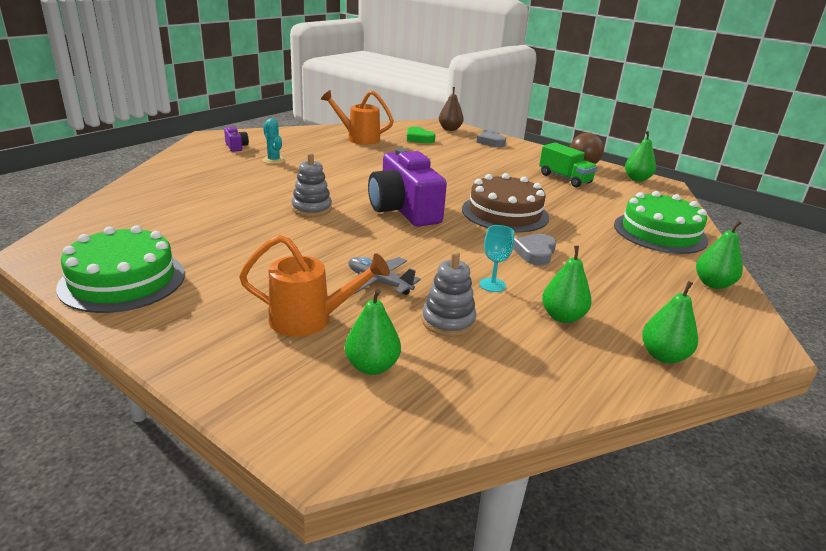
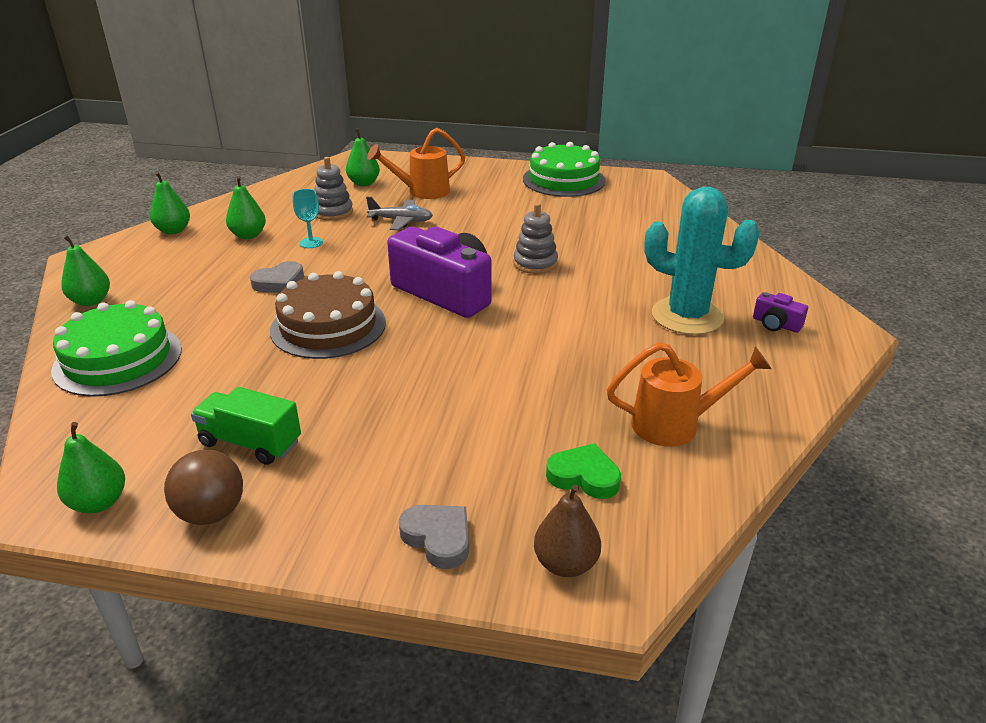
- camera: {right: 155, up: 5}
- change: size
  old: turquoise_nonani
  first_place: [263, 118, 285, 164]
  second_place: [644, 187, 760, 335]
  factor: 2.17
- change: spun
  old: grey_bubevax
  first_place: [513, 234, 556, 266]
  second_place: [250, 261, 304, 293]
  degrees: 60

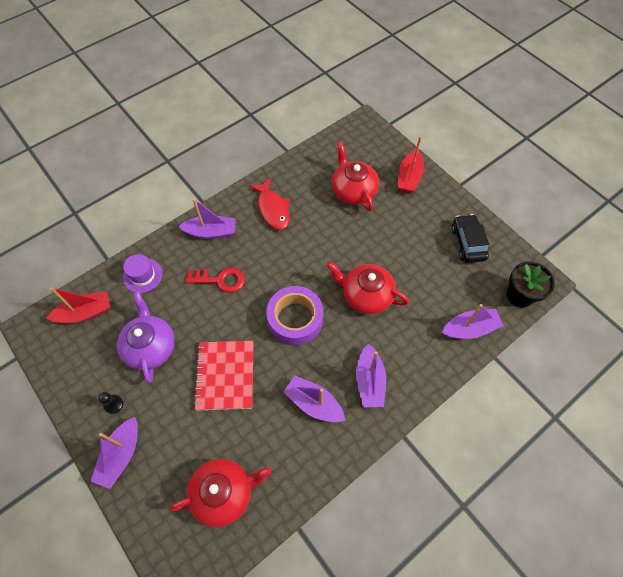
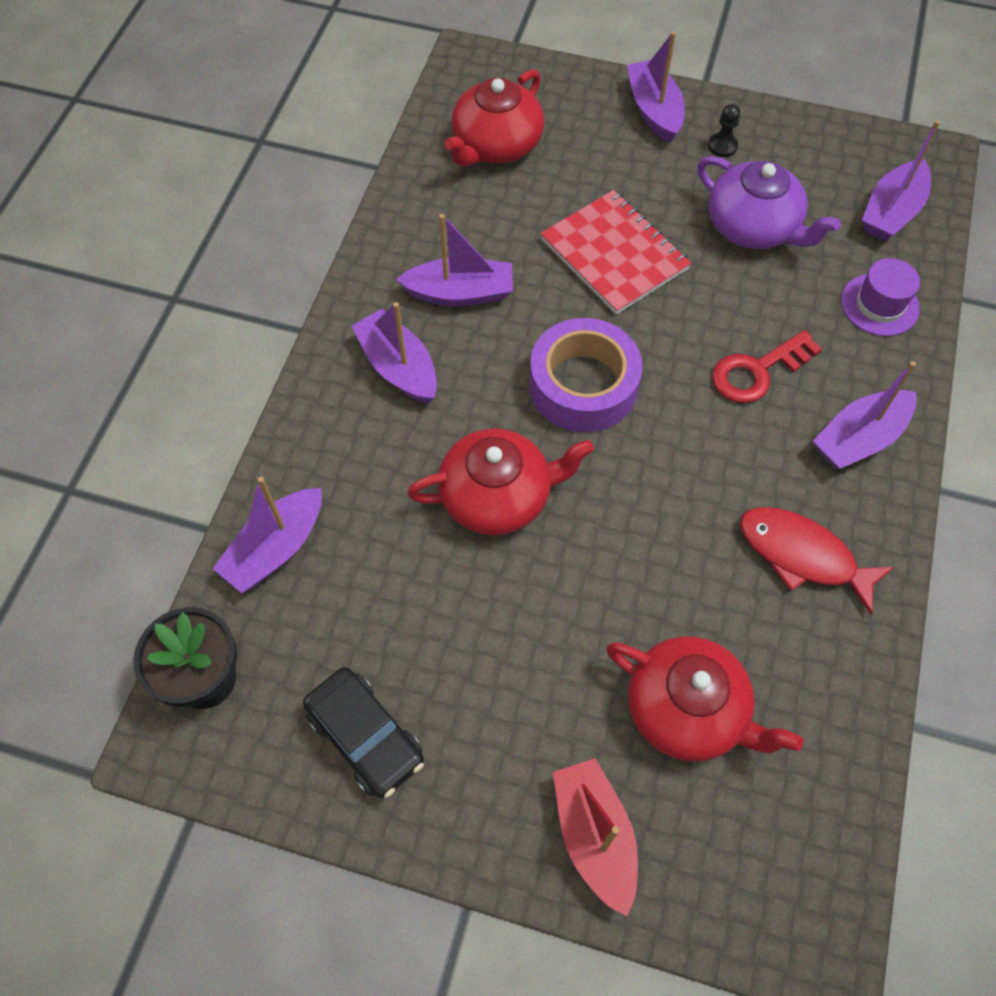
- camera: {right: 145, up: 0}
- change: colour
  old: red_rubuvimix
  new: purple_rubuvimix
  first_place: [46, 287, 110, 323]
  second_place: [862, 120, 940, 241]

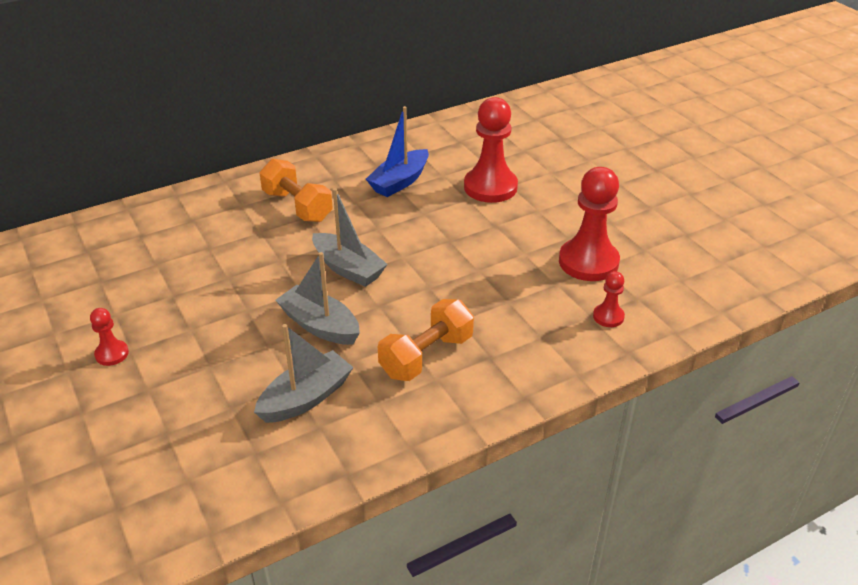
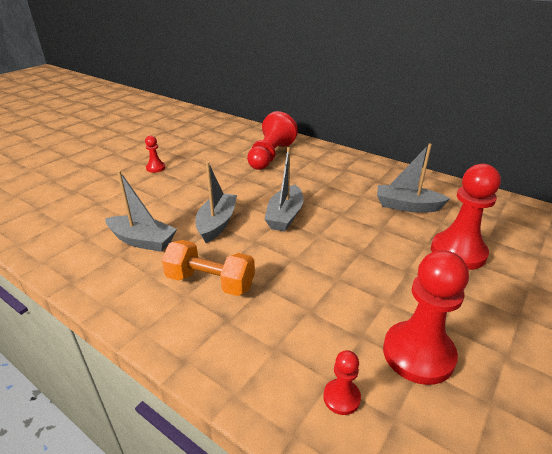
- camera: {right: 65, up: -5}
- change: colour
  old: blue_rubuvimix
  new: grey_rubuvimix
  first_place: [366, 106, 429, 197]
  second_place: [377, 143, 450, 213]
- change: missing
  old: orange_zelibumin
  first_place: [260, 159, 333, 222]
- change: appeared
  new: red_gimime
  second_place: [247, 111, 298, 170]

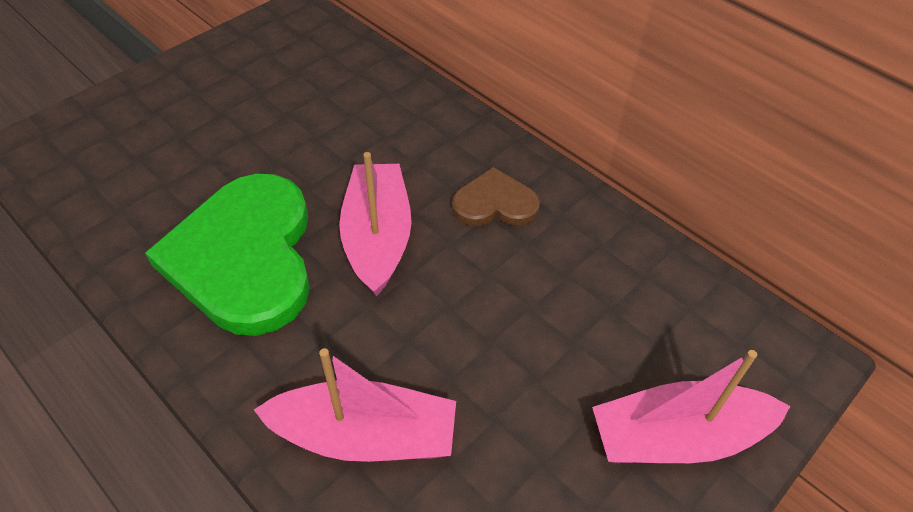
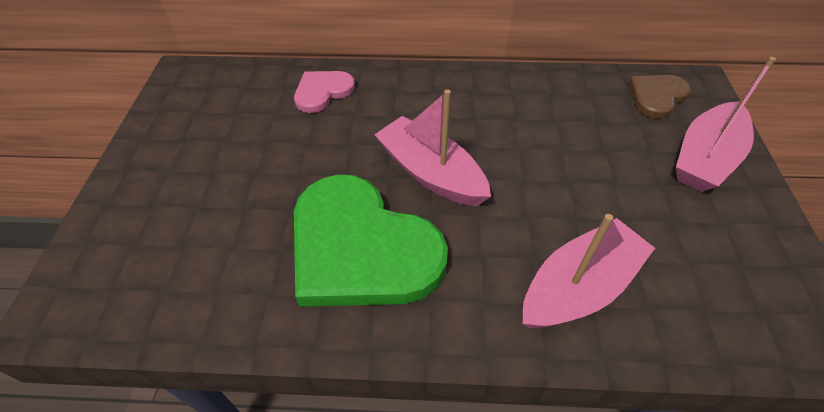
- camera: {right: -40, up: 0}
- change: relocated
  old: brown_bubevax
  first_place: [452, 167, 540, 226]
  second_place: [629, 75, 691, 119]
- change: appeared
  new: pink_bubevax
  second_place: [294, 71, 355, 113]

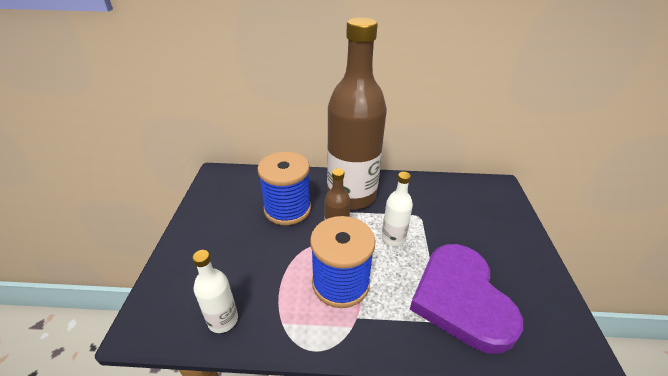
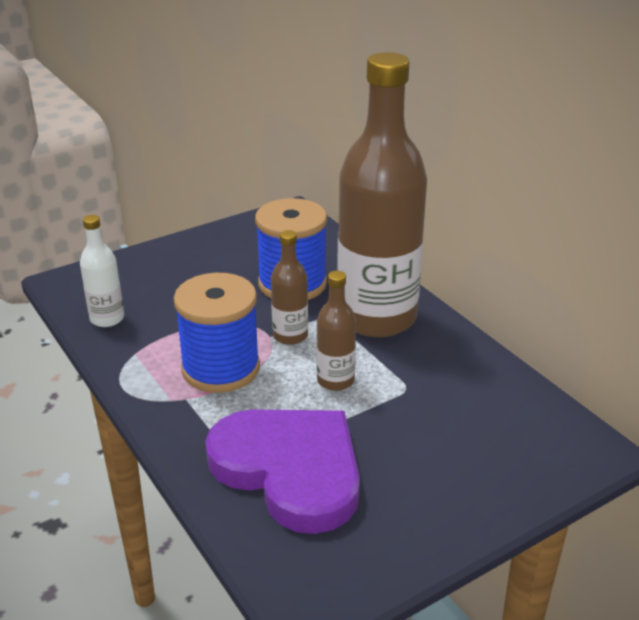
- camera: {right: 55, up: -5}
- change: colour
  old: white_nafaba
  new: brown_nafaba
  first_place: [382, 172, 413, 246]
  second_place: [317, 271, 356, 391]
- change: spun
  old: purple_bubevax
  first_place: [410, 244, 523, 354]
  second_place: [205, 410, 360, 534]
  degrees: 90

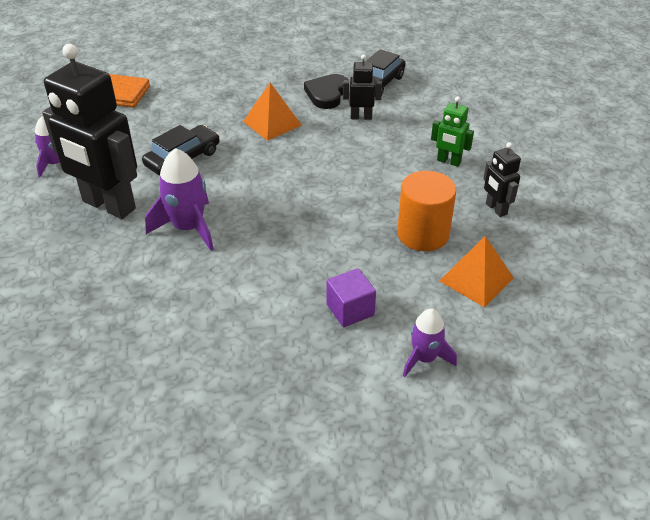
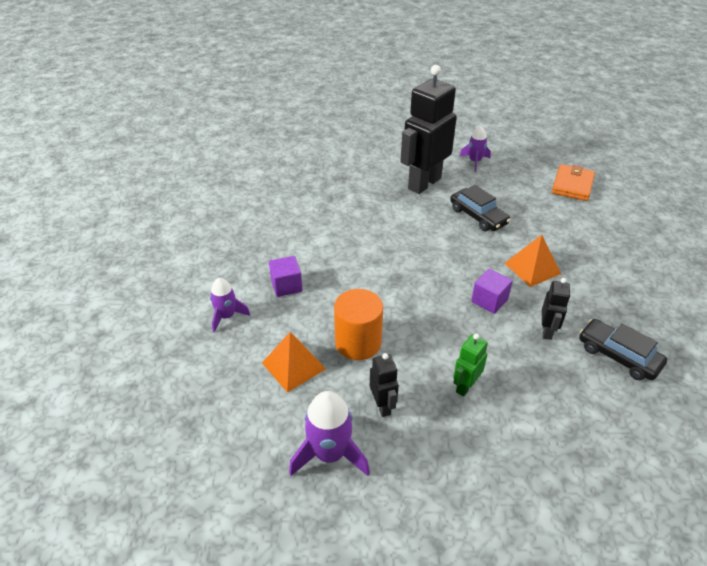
- camera: {right: 100, up: 0}
- change: missing
  old: black_bubevax
  first_place: [304, 74, 348, 109]
- change: spun
  old: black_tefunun
  first_place: [483, 142, 521, 217]
  second_place: [370, 353, 399, 417]
  degrees: 90
- change: relocated
  old: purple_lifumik
  first_place: [145, 148, 214, 251]
  second_place: [289, 391, 370, 476]
- change: appeared
  new: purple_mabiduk
  second_place: [471, 269, 513, 314]

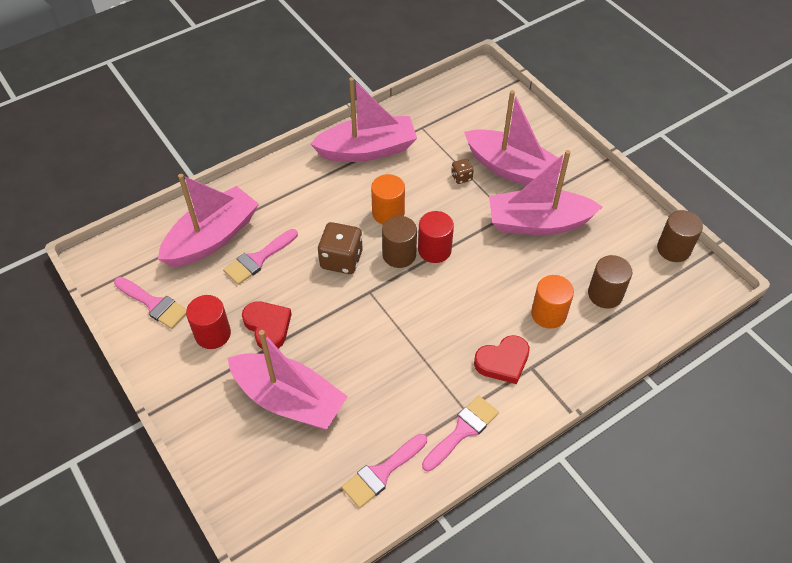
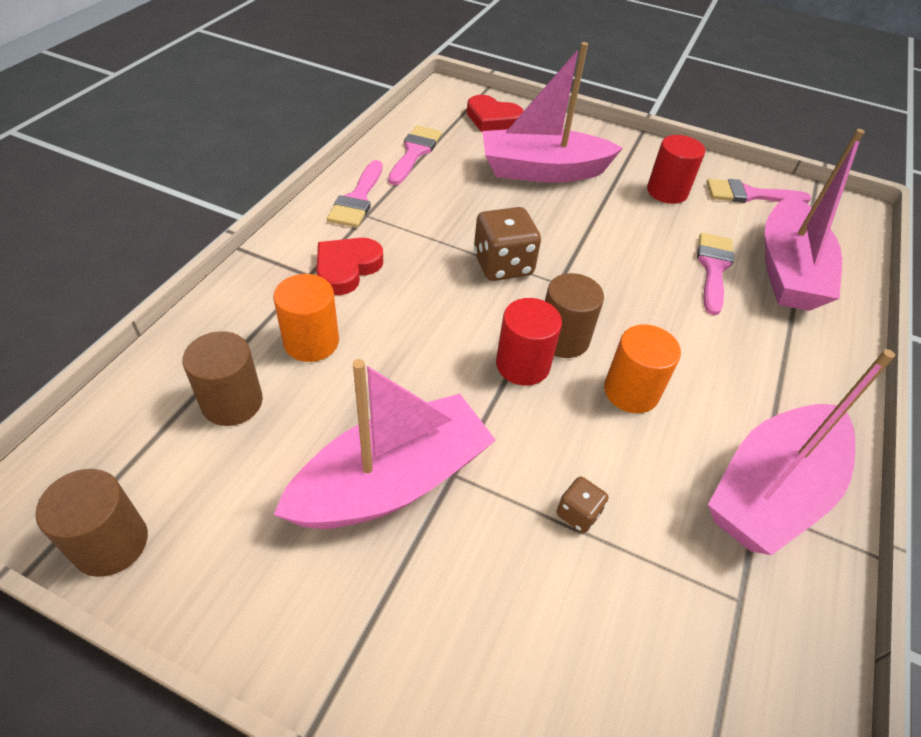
- camera: {right: 145, up: -5}
- change: missing
  old: pink_rubuvimix
  first_place: [464, 90, 563, 186]
- change: relocated
  old: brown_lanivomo
  first_place: [318, 222, 363, 274]
  second_place: [474, 207, 541, 281]
- change: relocated
  old: red_bubevax
  first_place: [242, 301, 292, 349]
  second_place: [467, 95, 524, 132]

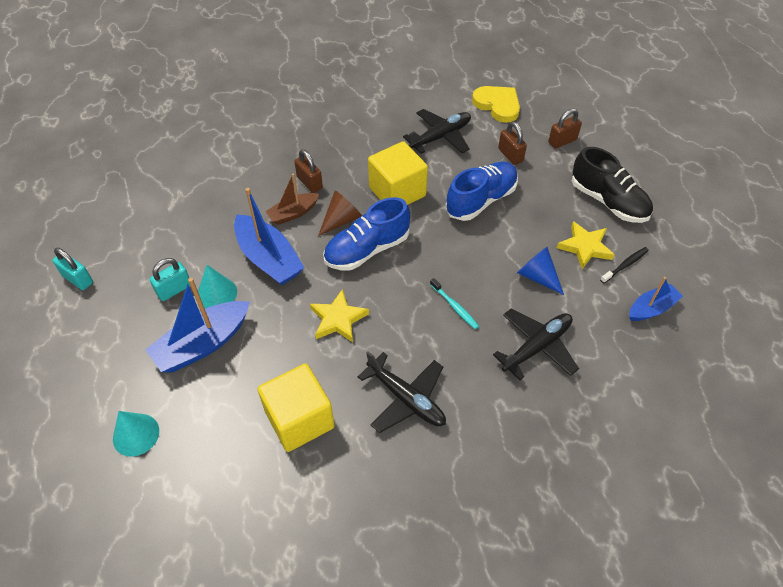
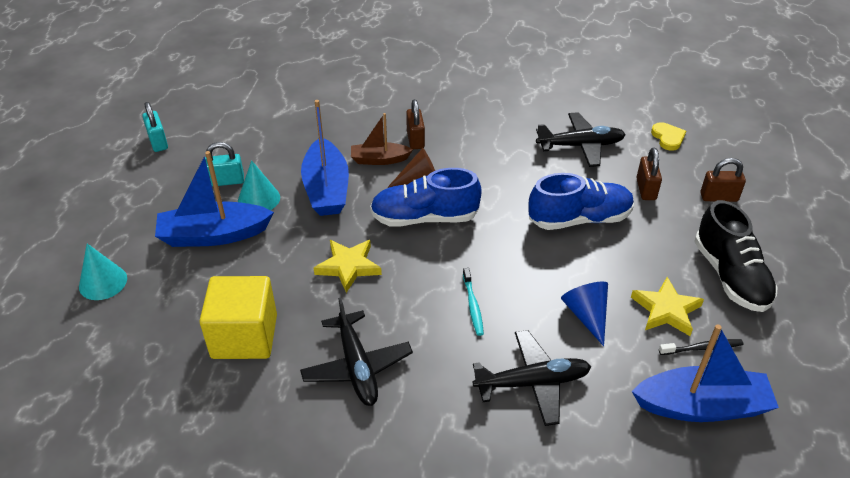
- camera: {right: 30, up: -10}
- change: size
  old: yellow_bubevax
  first_place: [472, 86, 520, 123]
  second_place: [651, 122, 686, 151]
  factor: 0.61
- change: missing
  old: yellow_mabiduk
  first_place: [368, 141, 428, 205]
- change: size
  old: blue_rubuvimix
  first_place: [629, 277, 683, 321]
  second_place: [632, 324, 779, 422]
  factor: 1.68

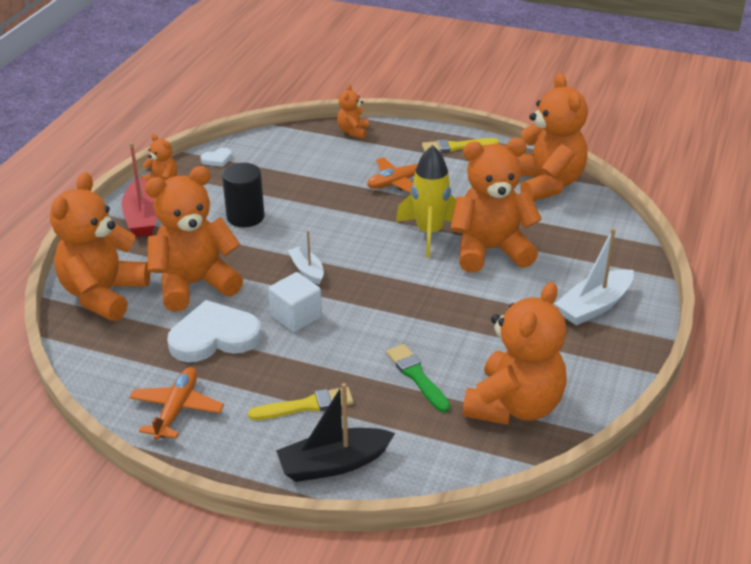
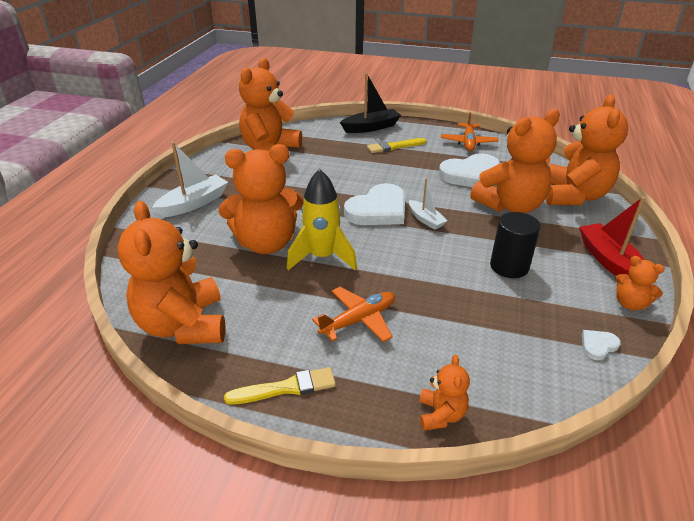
- camera: {right: 175, up: 0}
- change: missing
  old: white_mabiduk
  first_place: [269, 272, 322, 332]
- change: missing
  old: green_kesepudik
  first_place: [386, 344, 450, 413]
- change: appeared
  new: white_bubevax
  second_place: [344, 183, 405, 225]

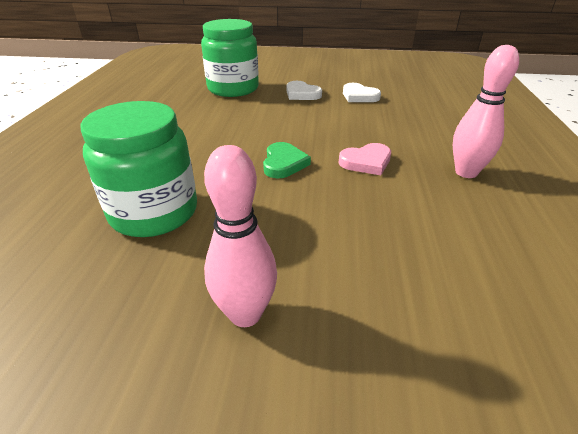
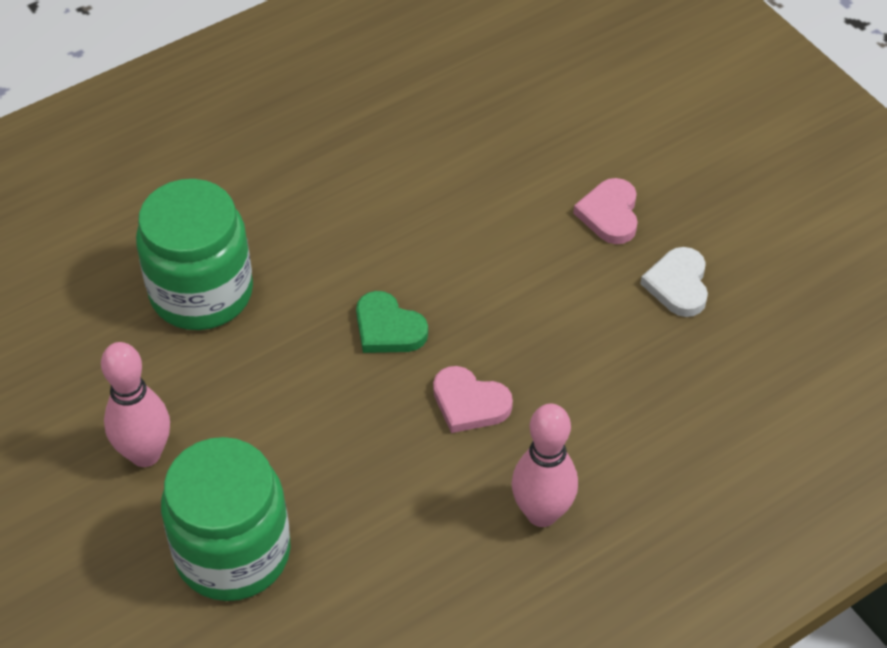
- camera: {right: 50, up: 15}
- change: relocated
  old: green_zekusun
  first_place: [201, 19, 259, 97]
  second_place: [161, 437, 291, 601]
- change: colour
  old: white_bubevax
  new: pink_bubevax
  first_place: [287, 81, 322, 100]
  second_place: [573, 178, 638, 244]
- change: spun
  old: green_bubevax
  first_place: [263, 142, 311, 179]
  second_place: [356, 291, 428, 353]
  degrees: 75

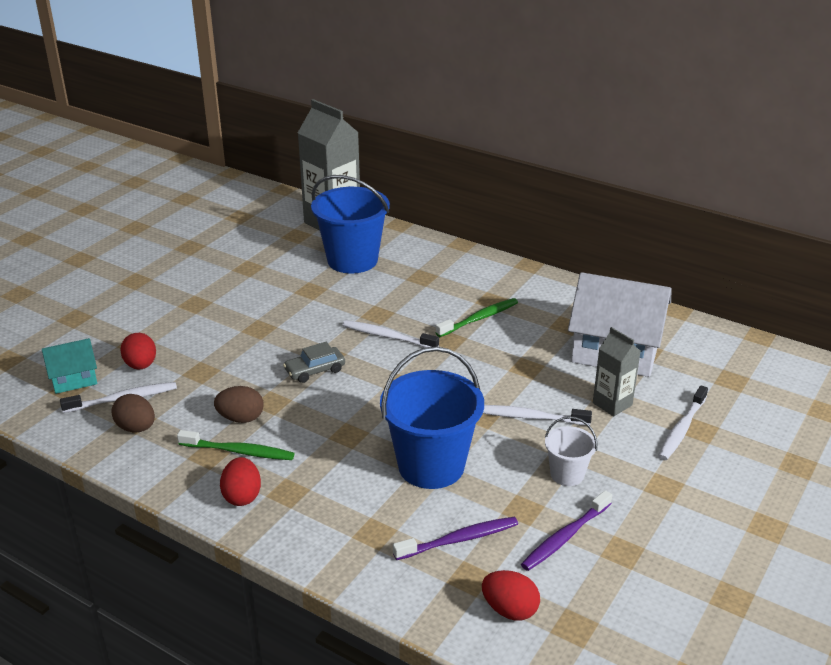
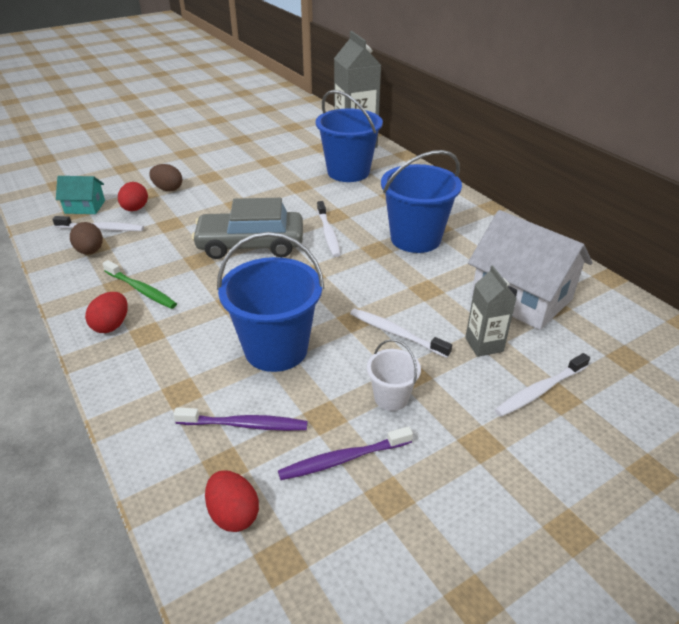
- camera: {right: 25, up: 5}
- change: exchanged
  old: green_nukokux
  new: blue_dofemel
  first_place: [436, 298, 518, 337]
  second_place: [381, 150, 462, 253]
- change: spun
  old: white_nukokux
  first_place: [342, 320, 439, 348]
  second_place: [317, 201, 341, 257]
  degrees: -150
- change: size
  old: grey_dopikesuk
  first_place: [283, 342, 345, 383]
  second_place: [192, 198, 303, 259]
  factor: 2.09
- change: relocated
  old: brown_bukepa
  first_place: [214, 386, 263, 423]
  second_place: [149, 164, 182, 191]

